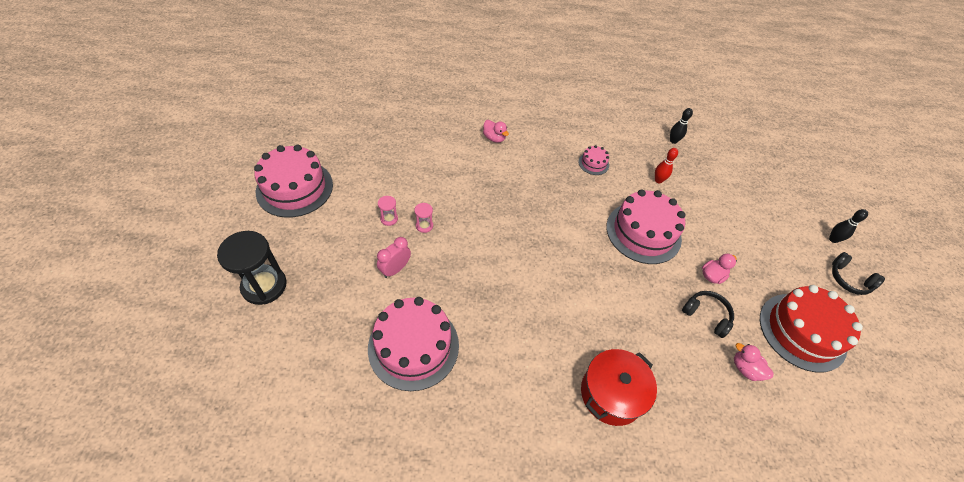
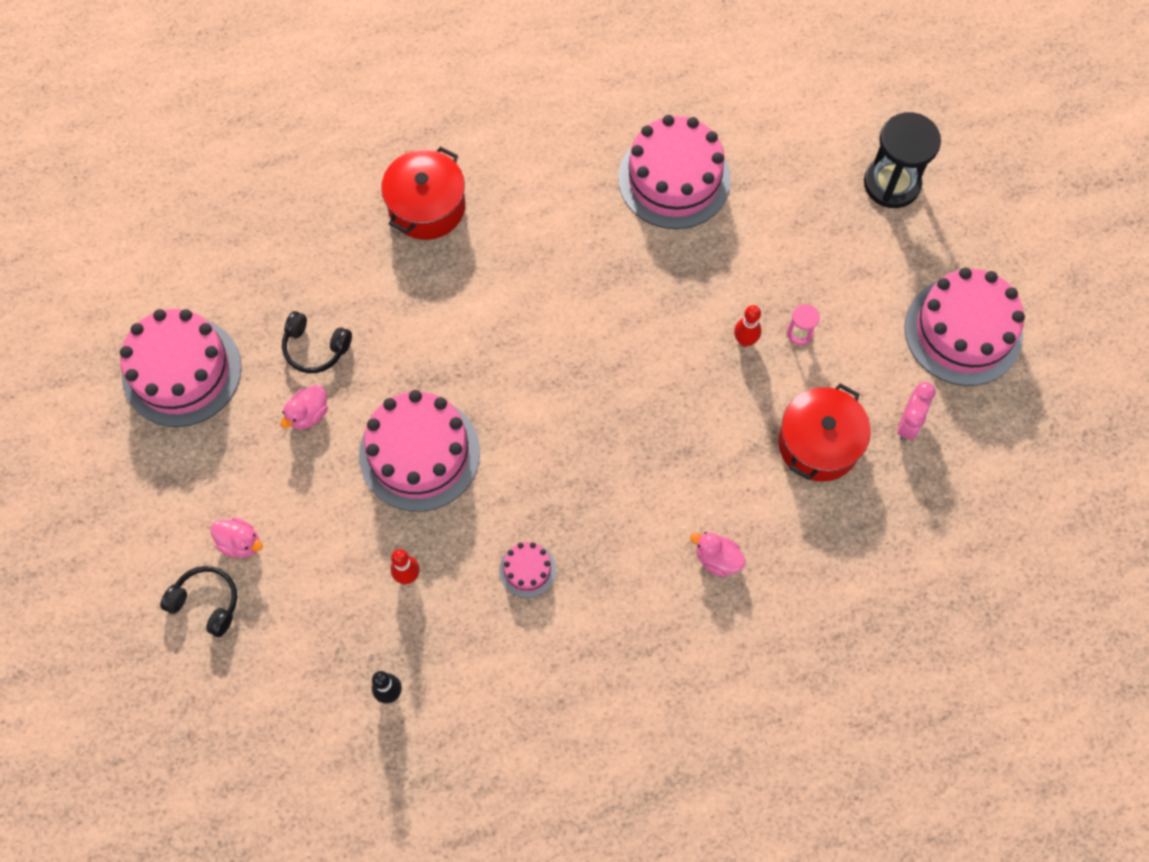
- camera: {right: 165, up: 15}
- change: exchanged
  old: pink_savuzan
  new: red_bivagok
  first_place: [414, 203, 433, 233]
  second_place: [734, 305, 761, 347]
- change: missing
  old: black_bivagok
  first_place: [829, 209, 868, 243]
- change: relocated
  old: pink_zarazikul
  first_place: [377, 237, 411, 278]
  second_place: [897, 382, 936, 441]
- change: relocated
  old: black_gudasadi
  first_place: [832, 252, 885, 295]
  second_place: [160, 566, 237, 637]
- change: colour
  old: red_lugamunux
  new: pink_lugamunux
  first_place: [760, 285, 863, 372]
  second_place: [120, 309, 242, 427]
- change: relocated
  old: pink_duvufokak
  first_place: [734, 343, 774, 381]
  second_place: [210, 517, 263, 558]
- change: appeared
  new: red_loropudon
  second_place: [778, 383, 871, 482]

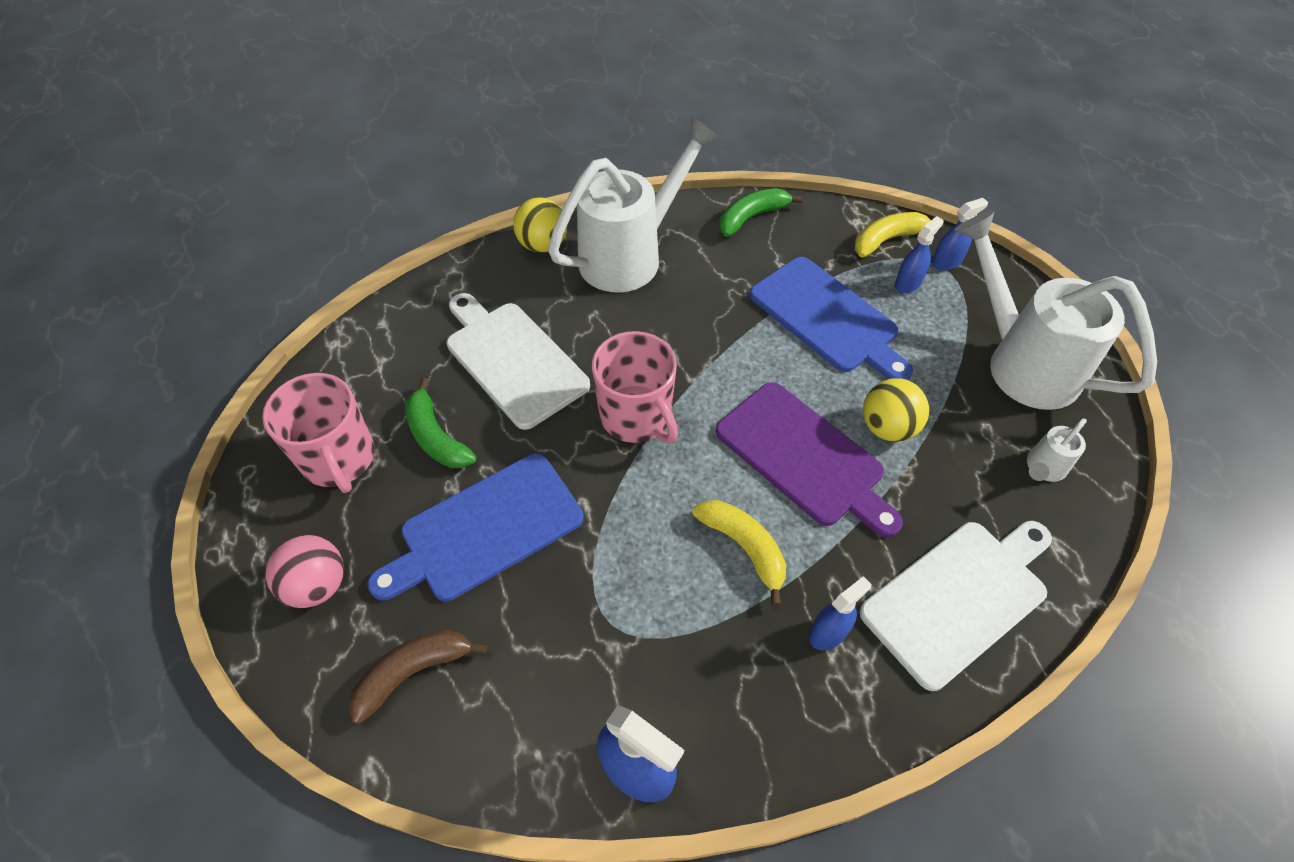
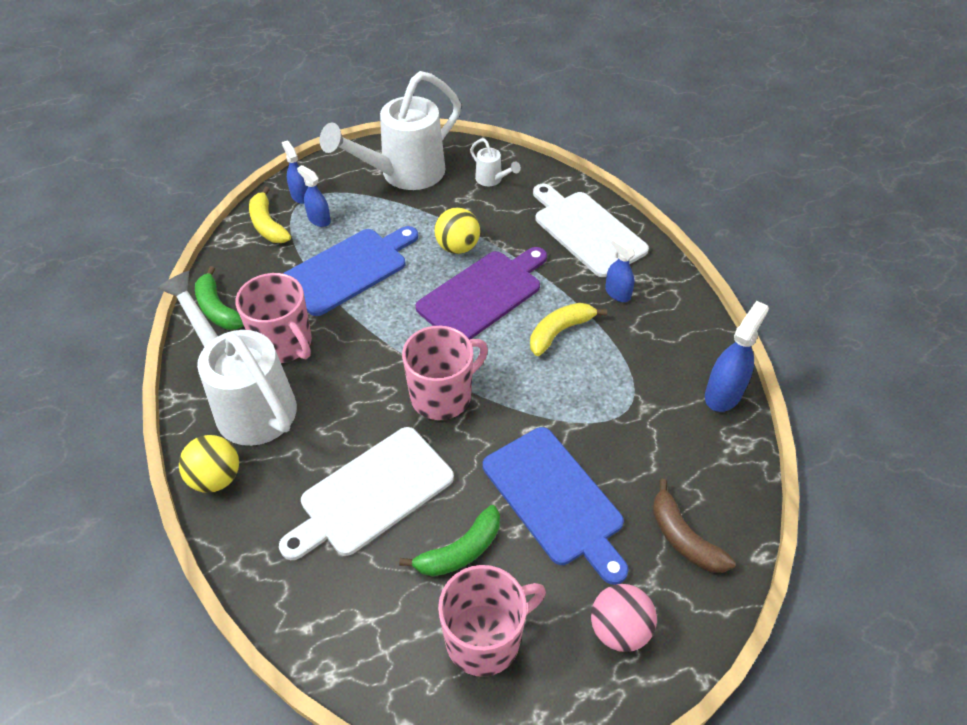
- camera: {right: -90, up: -5}
- change: appeared
  new: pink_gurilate
  second_place: [235, 273, 312, 363]

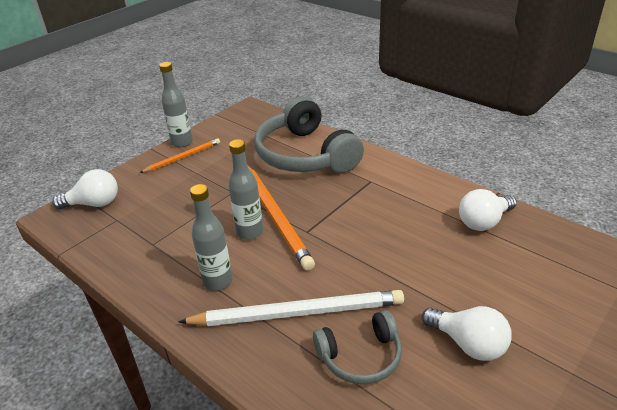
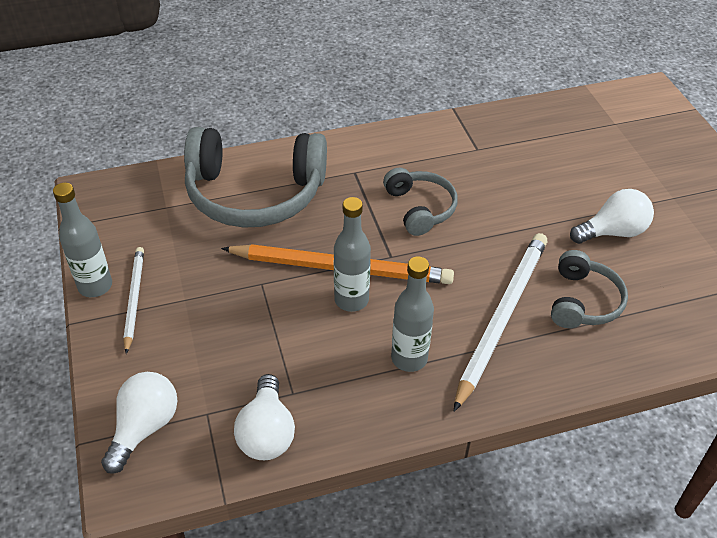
- camera: {right: -60, up: 10}
- change: colour
  old: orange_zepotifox
  new: white_zepotifox
  first_place: [140, 138, 220, 173]
  second_place: [123, 247, 144, 354]
- change: relocated
  old: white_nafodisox
  first_place: [459, 189, 517, 231]
  second_place: [234, 374, 295, 460]
- change: appeared
  new: grey_gudasadi
  second_place: [383, 168, 458, 236]

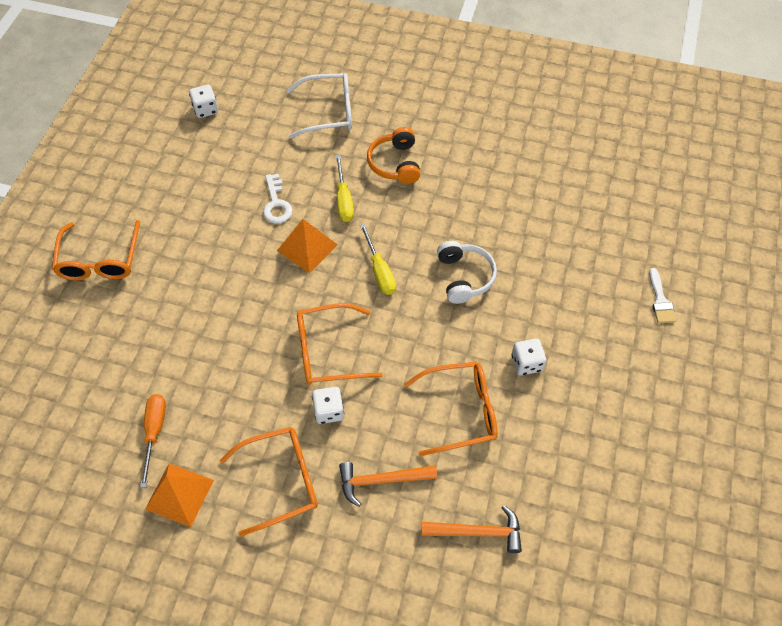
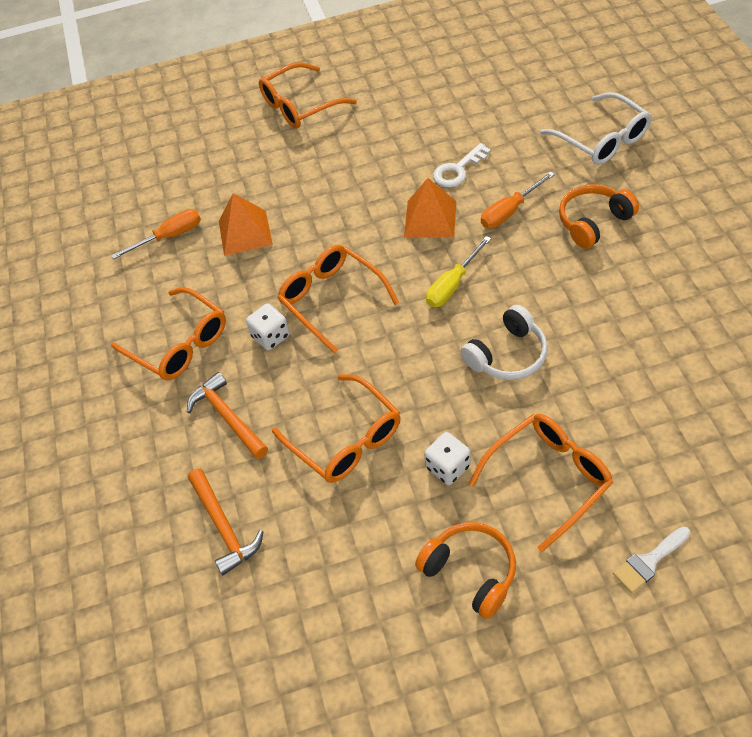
- camera: {right: 65, up: -5}
- change: missing
  old: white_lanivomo
  first_place: [189, 85, 218, 118]
- change: colour
  old: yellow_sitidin
  new: orange_sitidin
  first_place: [336, 155, 354, 222]
  second_place: [481, 171, 555, 228]
- change: relocated
  old: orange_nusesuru
  first_place: [145, 463, 214, 527]
  second_place: [219, 193, 273, 256]
- change: appeared
  new: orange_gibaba
  second_place: [468, 414, 613, 552]
- change: appeared
  new: orange_gudasadi
  second_place: [415, 522, 516, 619]

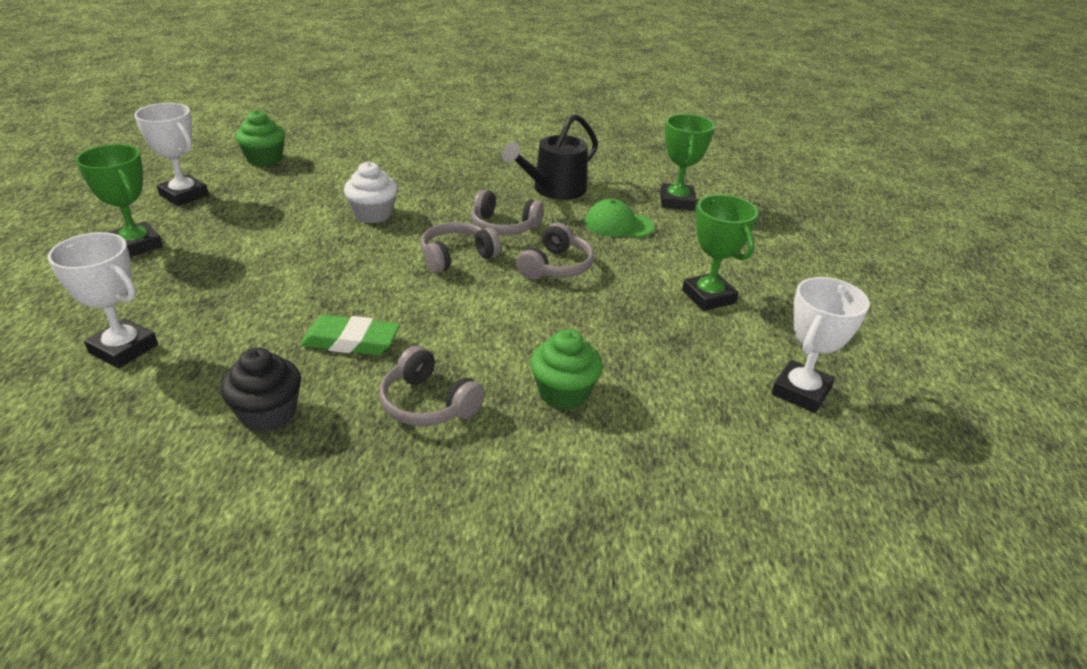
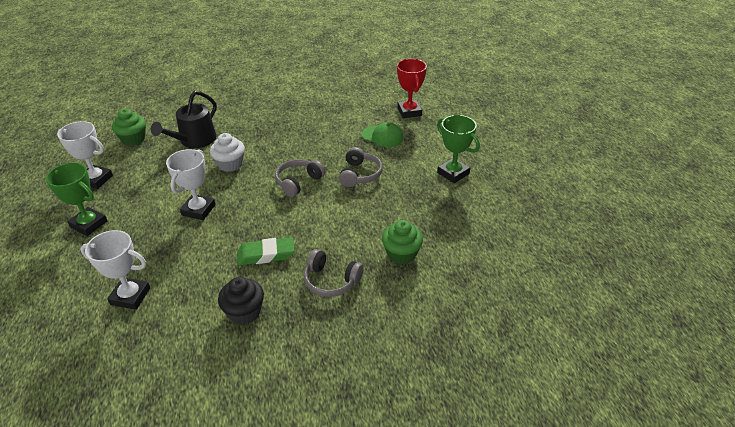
- camera: {right: -15, up: 5}
- change: relocated
  old: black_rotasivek
  first_place: [502, 114, 598, 200]
  second_place: [151, 91, 217, 148]
- change: colour
  old: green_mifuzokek
  new: red_mifuzokek
  first_place: [660, 114, 715, 210]
  second_place: [397, 59, 427, 118]
- change: missing
  old: grey_gudasadi
  first_place: [471, 190, 544, 236]
- change: spun
  old: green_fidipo
  first_place: [585, 199, 654, 237]
  second_place: [362, 122, 404, 147]
  degrees: -150
- change: relocated
  old: white_mifuzokek
  first_place: [771, 277, 870, 413]
  second_place: [166, 149, 216, 220]

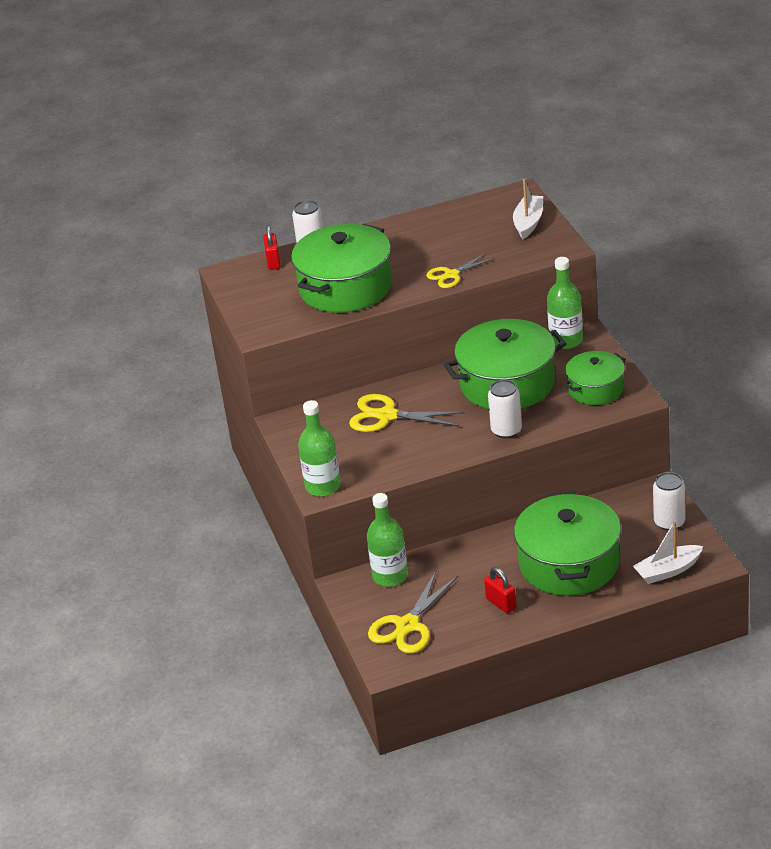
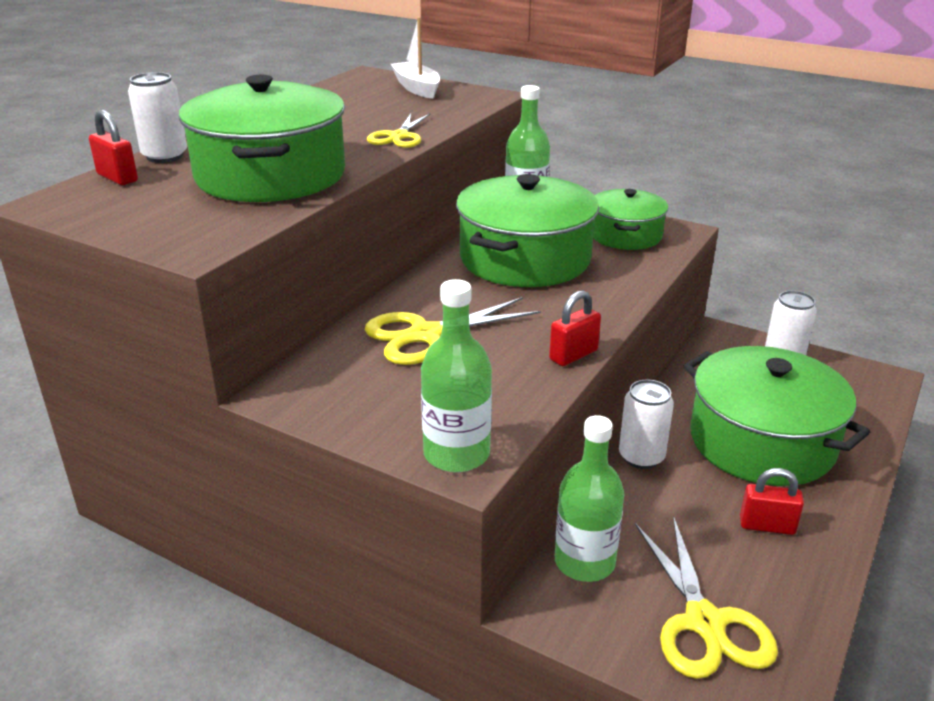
- camera: {right: -45, up: -5}
- change: relocated
  old: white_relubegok
  first_place: [488, 380, 522, 438]
  second_place: [619, 379, 674, 469]
- change: missing
  old: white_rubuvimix
  first_place: [633, 521, 704, 584]
- change: appeared
  new: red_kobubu
  second_place: [549, 290, 601, 366]

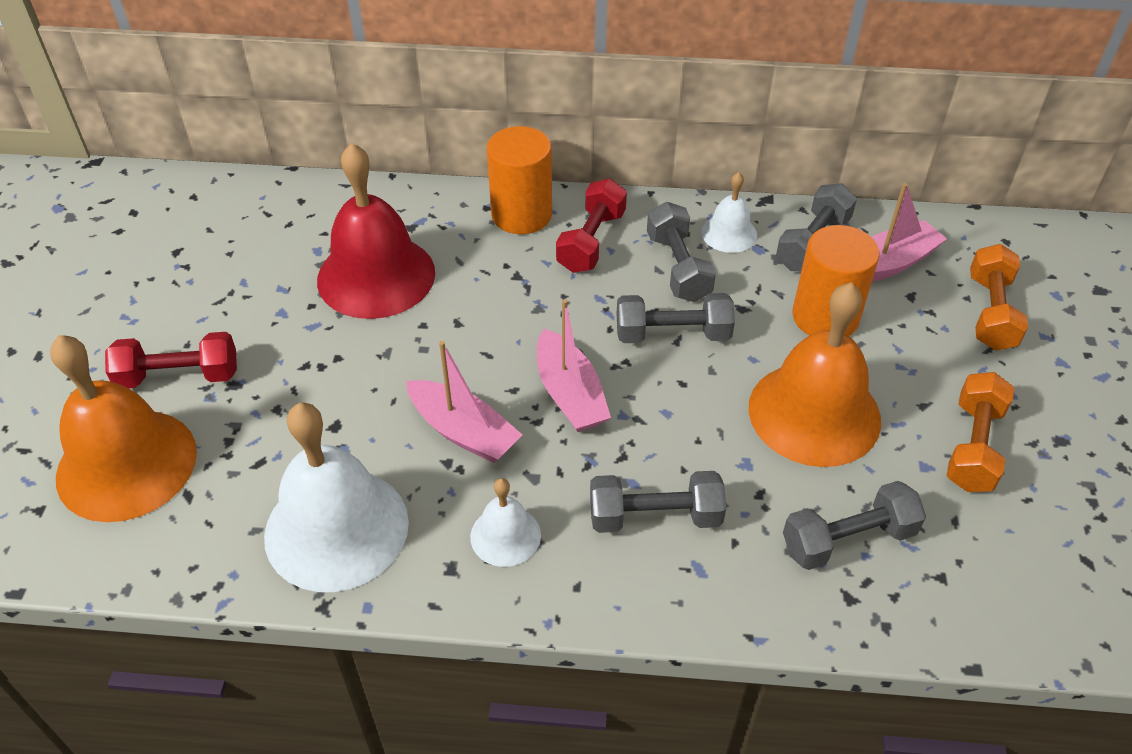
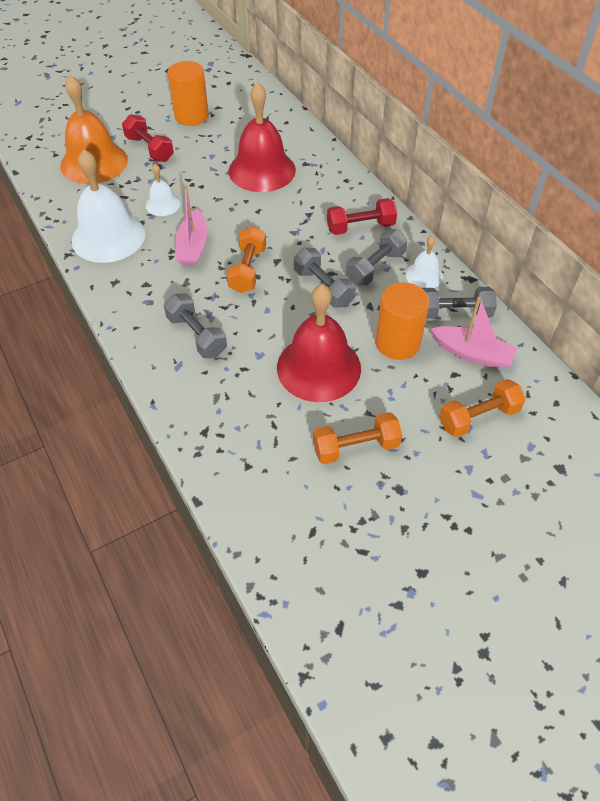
- camera: {right: 55, up: 5}
- change: relocated
  old: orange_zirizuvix
  first_place: [487, 126, 552, 234]
  second_place: [168, 61, 209, 126]
- change: colour
  old: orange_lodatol
  new: red_lodatol
  first_place: [749, 282, 881, 467]
  second_place: [277, 284, 361, 402]
- change: exchanged
  old: pink_rubuvimix
  new: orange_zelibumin
  first_place: [537, 299, 611, 432]
  second_place: [227, 226, 266, 293]
- change: relocated
  old: white_lodatol
  first_place: [470, 478, 541, 567]
  second_place: [146, 164, 180, 216]
- change: missing
  old: grey_zelibumin
  first_place: [783, 481, 926, 570]

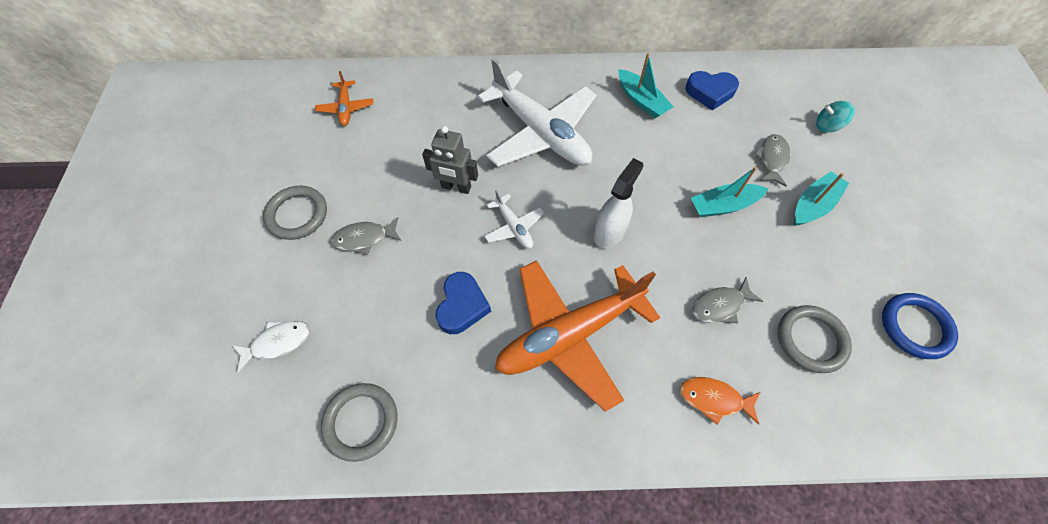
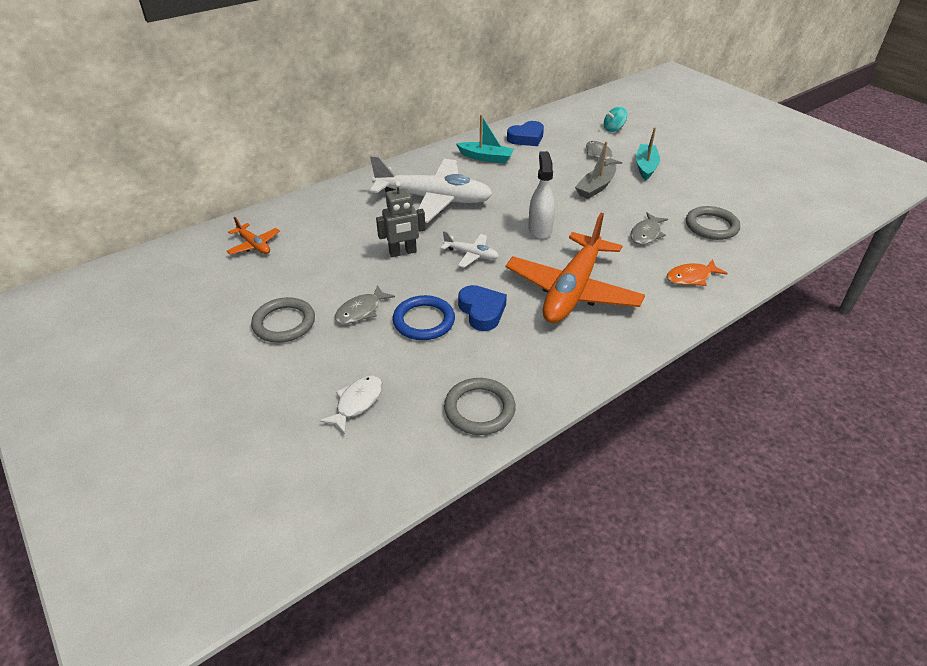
- camera: {right: -35, up: -20}
- change: colour
  old: turquoise_rubuvimix
  new: grey_rubuvimix
  first_place: [691, 167, 768, 217]
  second_place: [575, 142, 616, 199]
- change: relocated
  old: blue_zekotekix
  first_place: [882, 293, 958, 359]
  second_place: [393, 295, 455, 340]

